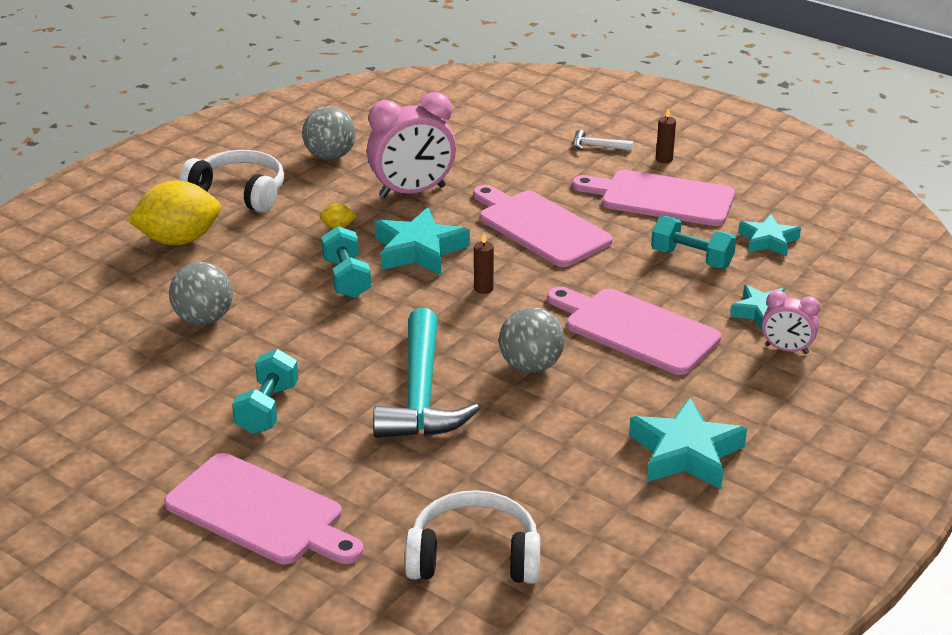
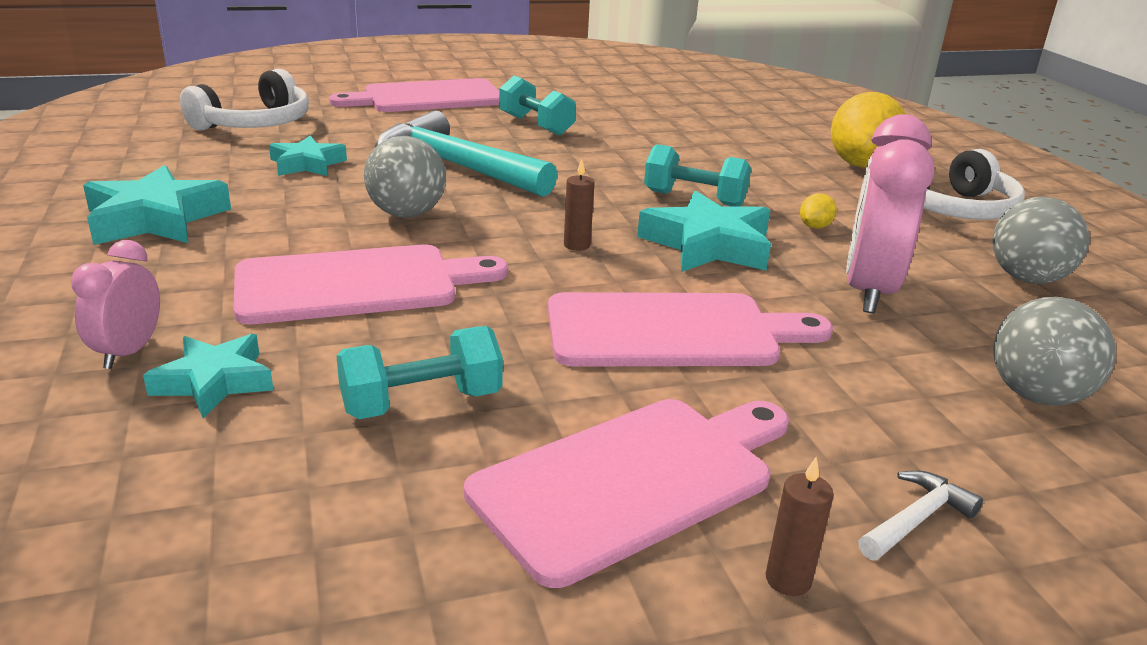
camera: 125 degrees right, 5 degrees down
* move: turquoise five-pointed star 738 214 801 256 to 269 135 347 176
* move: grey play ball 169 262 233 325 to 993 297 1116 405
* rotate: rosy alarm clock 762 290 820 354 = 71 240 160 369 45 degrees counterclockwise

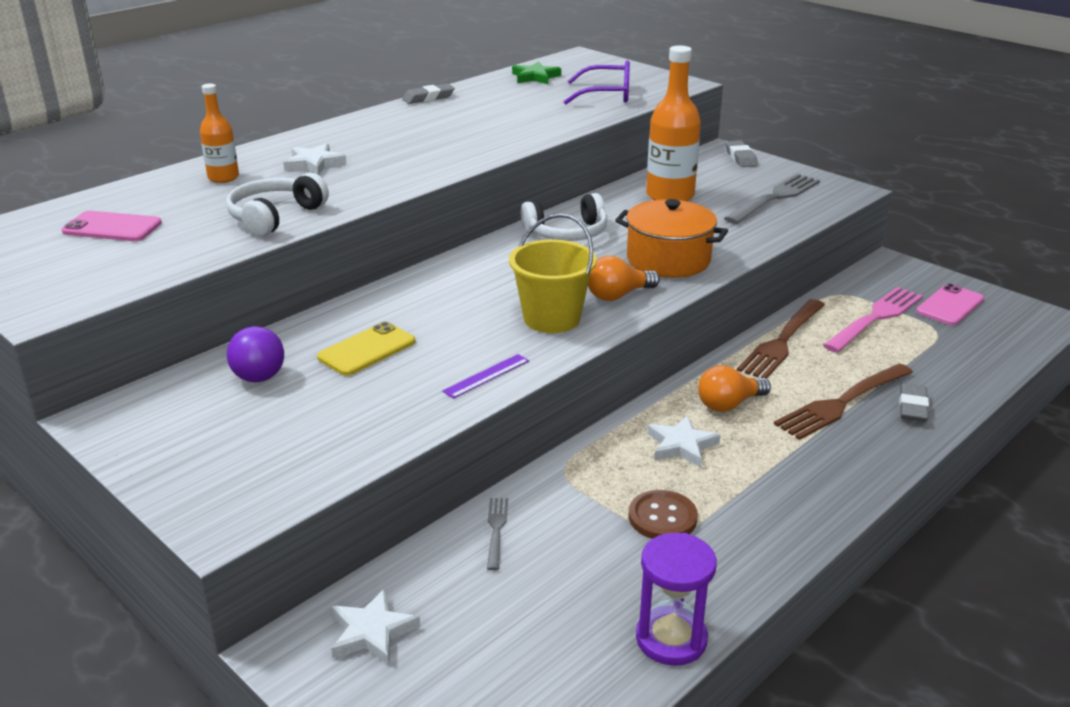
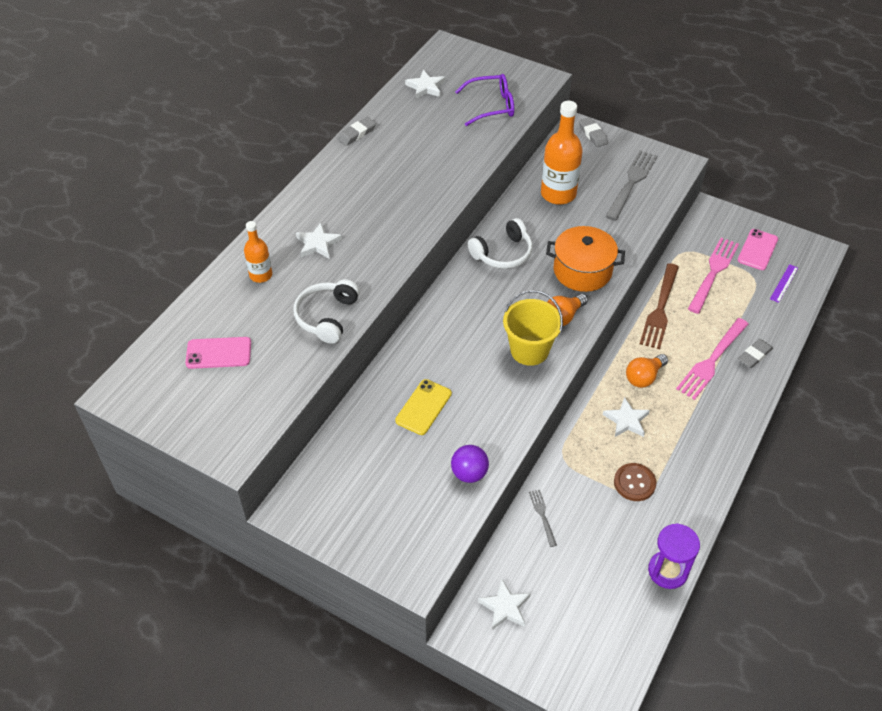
camera: 15 degrees left, 20 degrees up
* recolor: leaf-green five-pointed star 512 61 561 84 to pure white five-pointed star 405 70 445 99
* move: royal purple play ball 227 326 284 382 to 451 445 489 483
* move: royal purple straightedge 442 354 529 399 to 770 264 798 303
* recolor: brown table fork 774 364 913 440 to rosy table fork 676 318 749 400
* rotate: grey pencil eraser 899 383 929 422 = 738 339 773 368 45 degrees clockwise

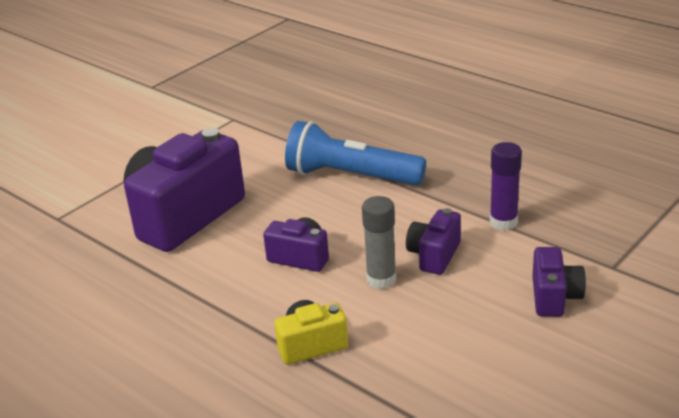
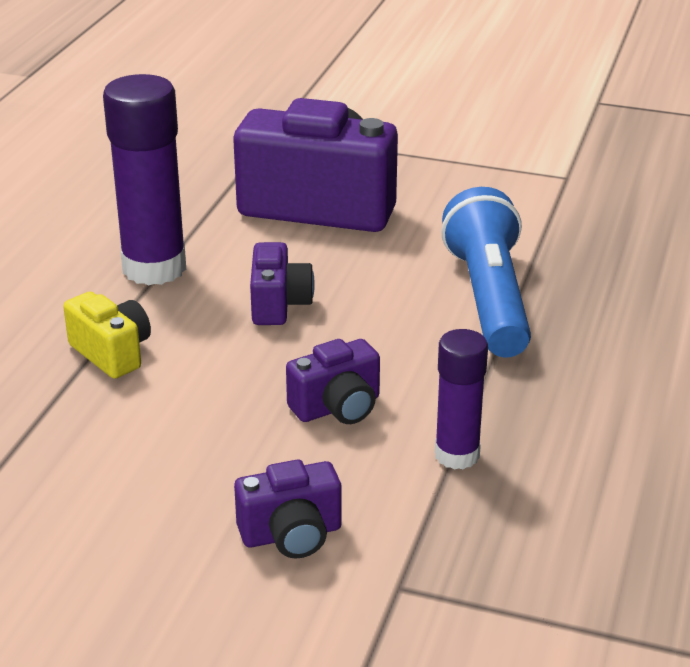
camera: 65 degrees right, 0 degrees up
* delete: grey glue stick 362 196 396 289
* rotate: royal purple camera 406 208 461 275 = 286 339 380 424 150 degrees clockwise
* insert: royal purple glue stick 103 74 186 286

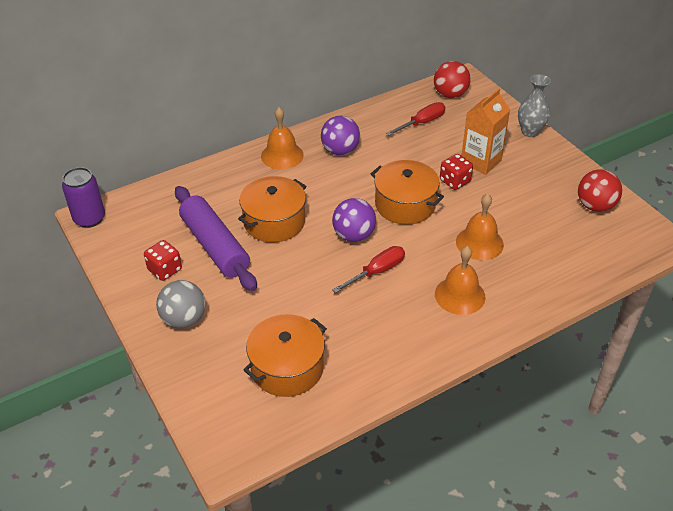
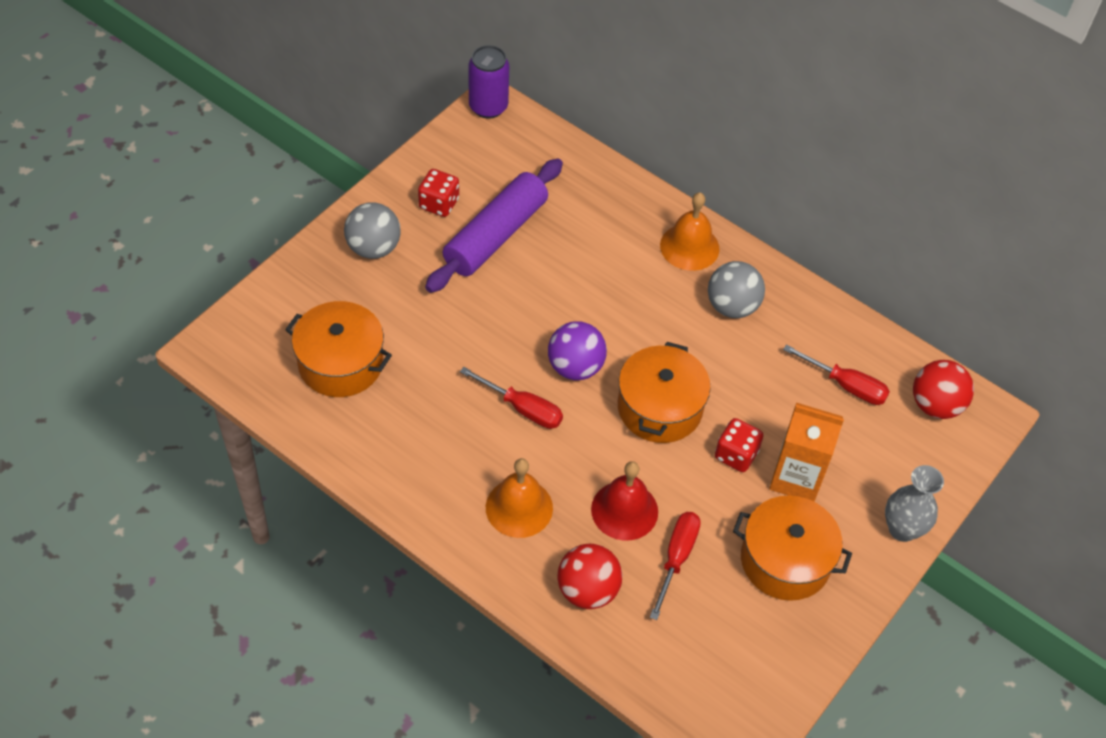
camera: 65 degrees right, 10 degrees up
* recolor: royal purple play ball 321 116 360 155 to grey play ball 708 261 765 318
* move: red play ball 578 169 622 212 to 557 544 622 609
* move: orange pot 238 176 306 242 to 733 496 852 601
* recolor: orange bell 456 194 504 260 to red bell 591 461 658 541
* insert: red hand screwdriver 650 512 701 620

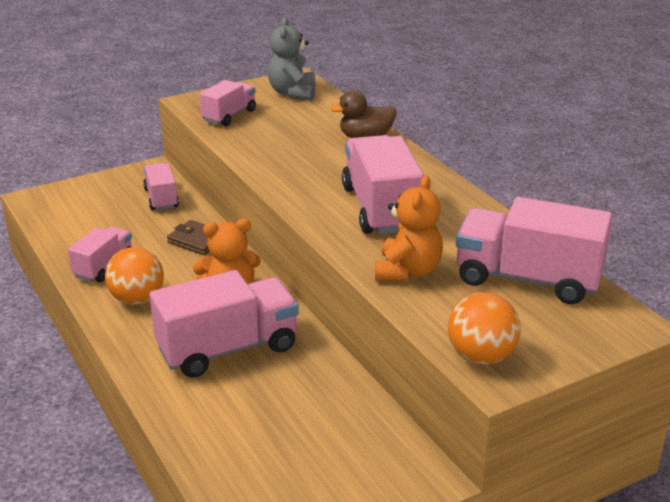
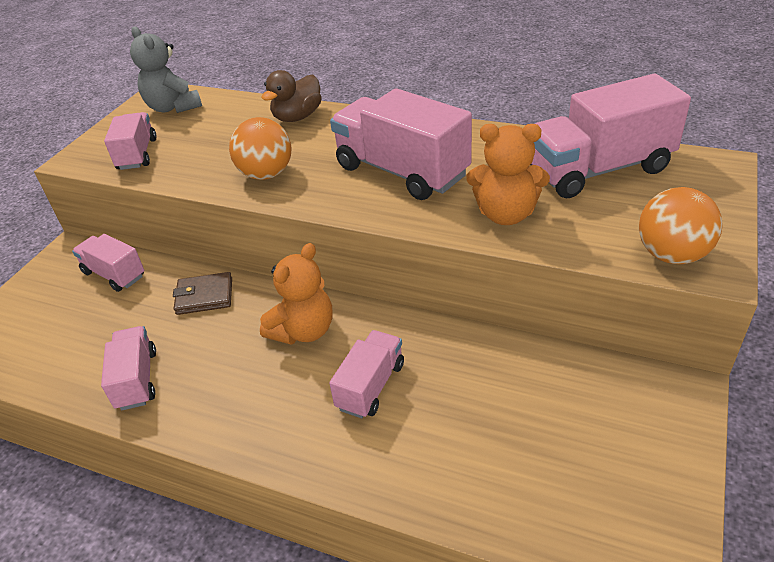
camera: 35 degrees left, 10 degrees up
* rotate: orange teddy bear 375 175 443 281 = 466 124 550 225 120 degrees clockwise
* move: orange play ball 105 247 164 305 to 229 117 291 180
* resize: rosy toy truck 149 270 299 378 = 329 330 404 418 x0.56

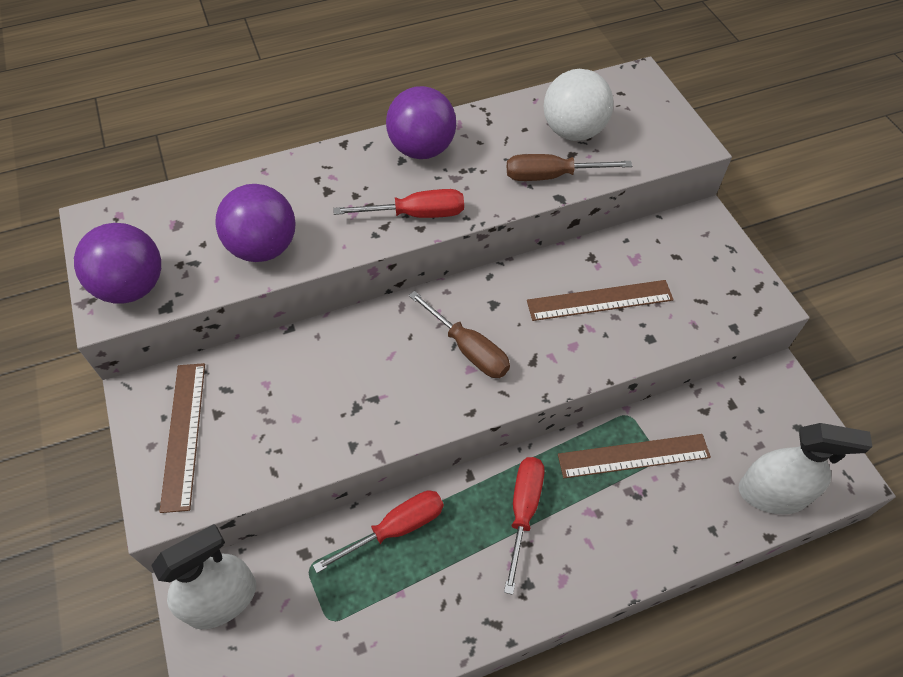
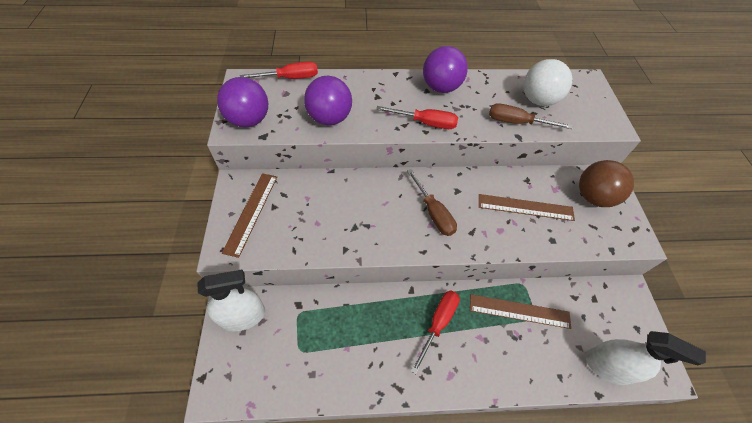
camera: 15 degrees right, 0 degrees up
* move: red hand screwdriver 313 491 444 573 to 240 61 318 79
* insert: brown play ball 579 160 634 207

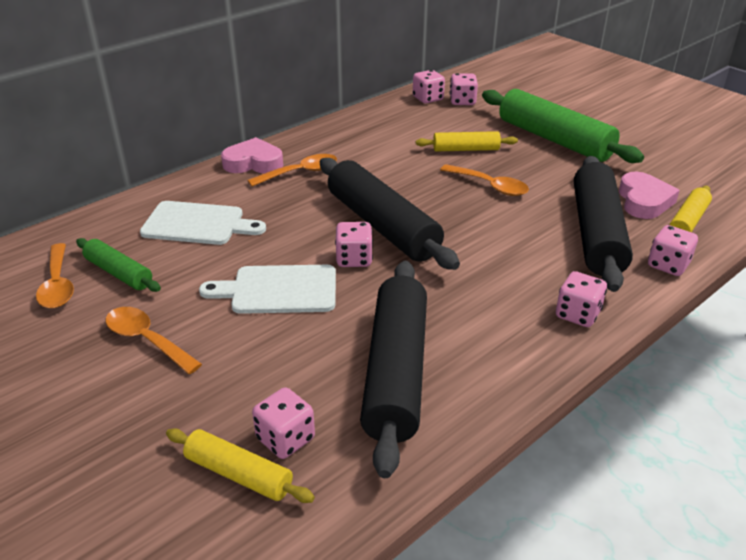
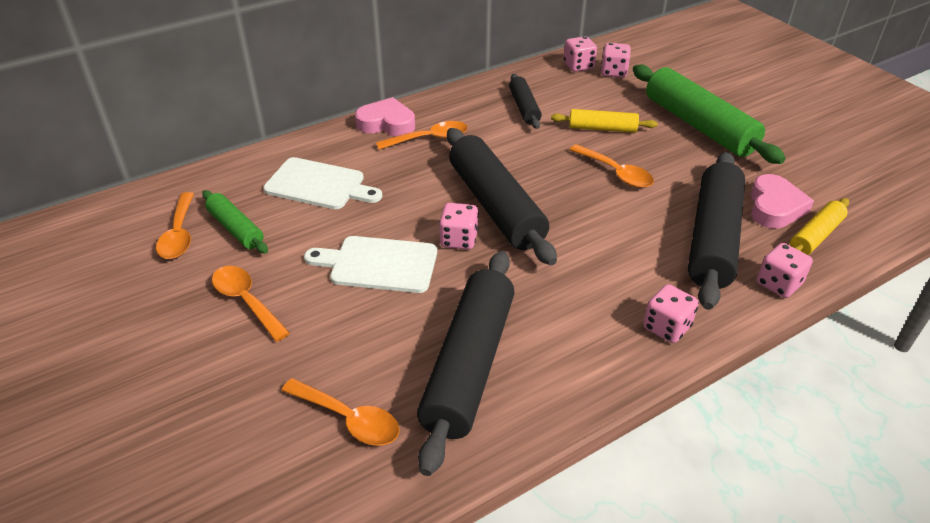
camera: 10 degrees right, 5 degrees up
* replace: rosy dice 252 387 315 459 to orange tablespoon 281 378 399 446
* delete: golden pastry roller 166 428 315 503
* insert: jet-black pastry roller 509 74 542 129

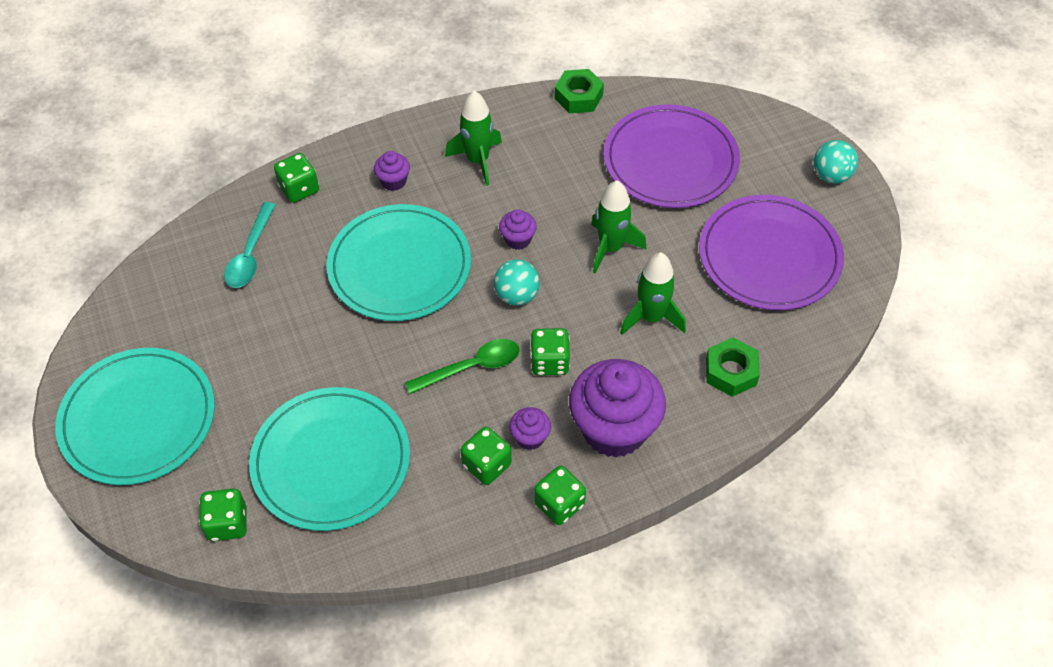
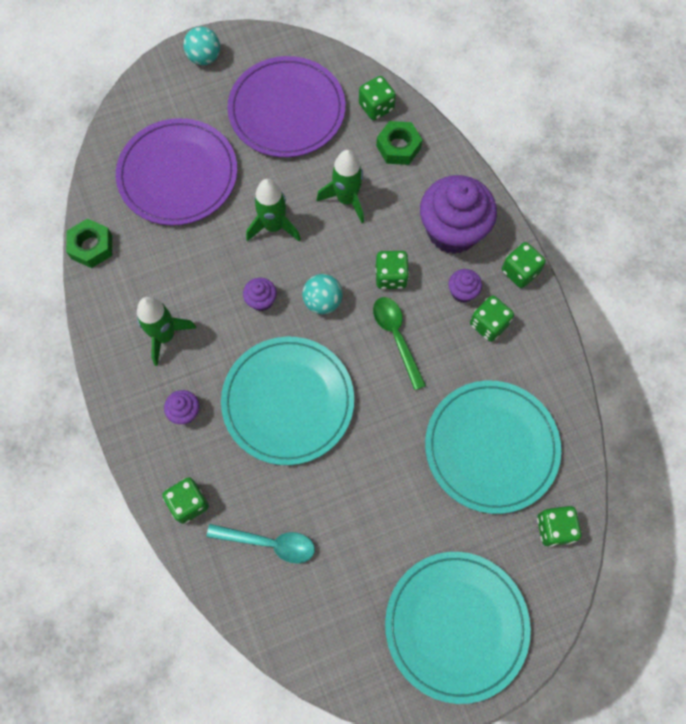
camera: 90 degrees left, 15 degrees up
* insert: leaf-green dice 359 76 396 120

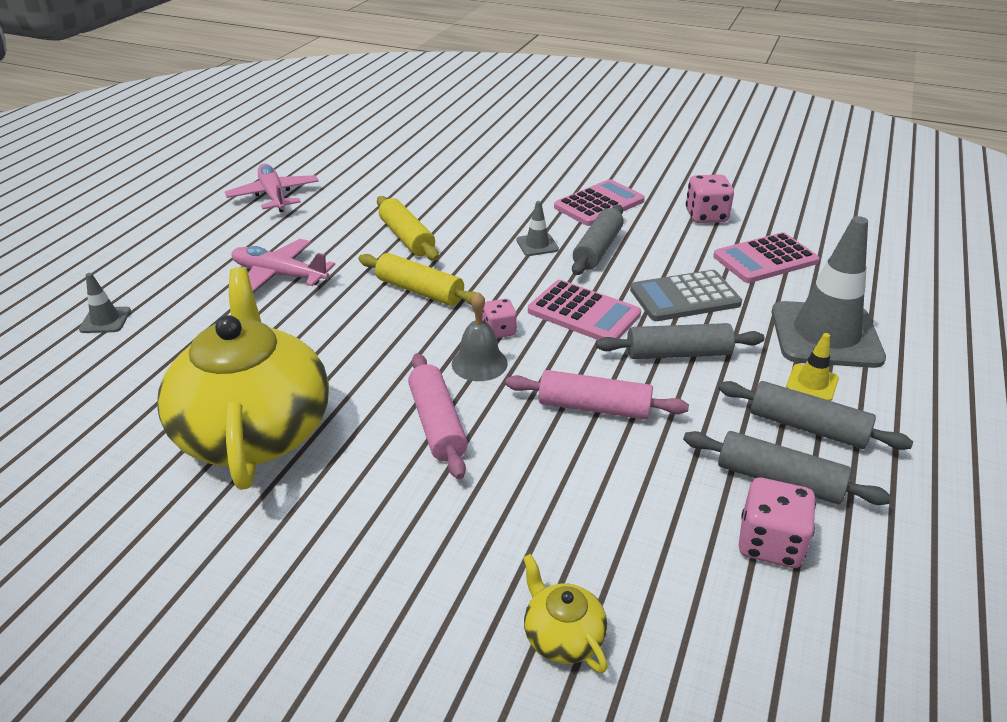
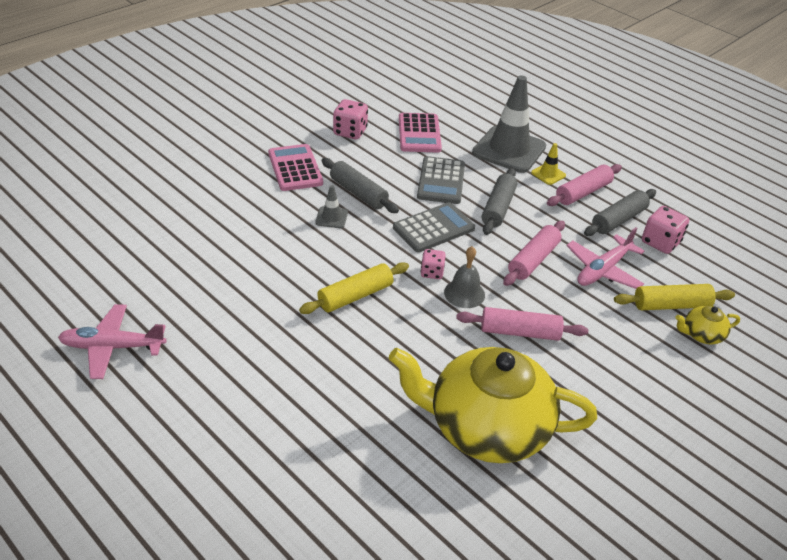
camera: 70 degrees left, 5 degrees up
* move: golden pastry roller 377 196 439 261 to 614 284 735 310
* move: rosy plane 231 239 335 292 to 566 227 644 289
* delete: grey traffic cone 79 273 131 333
* recolor: rosy adding machine 528 280 641 340 to grey adding machine 393 202 475 253
* recolor: grey pastry roller 718 381 913 450 to rosy pastry roller 547 164 622 206

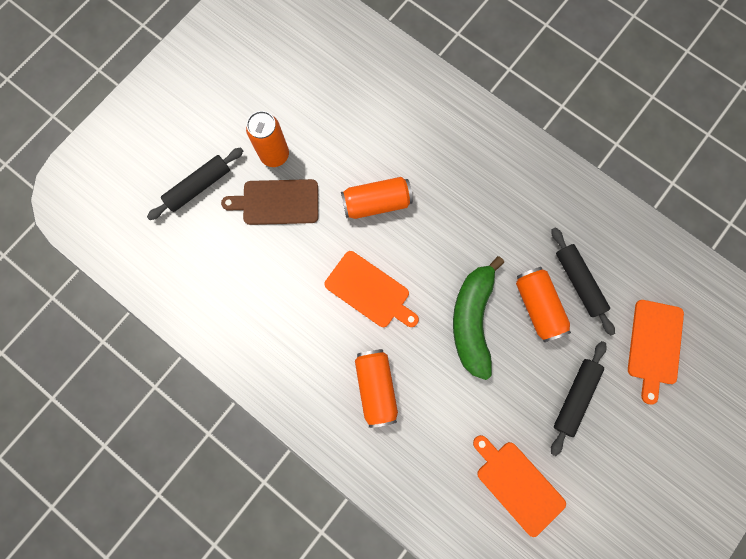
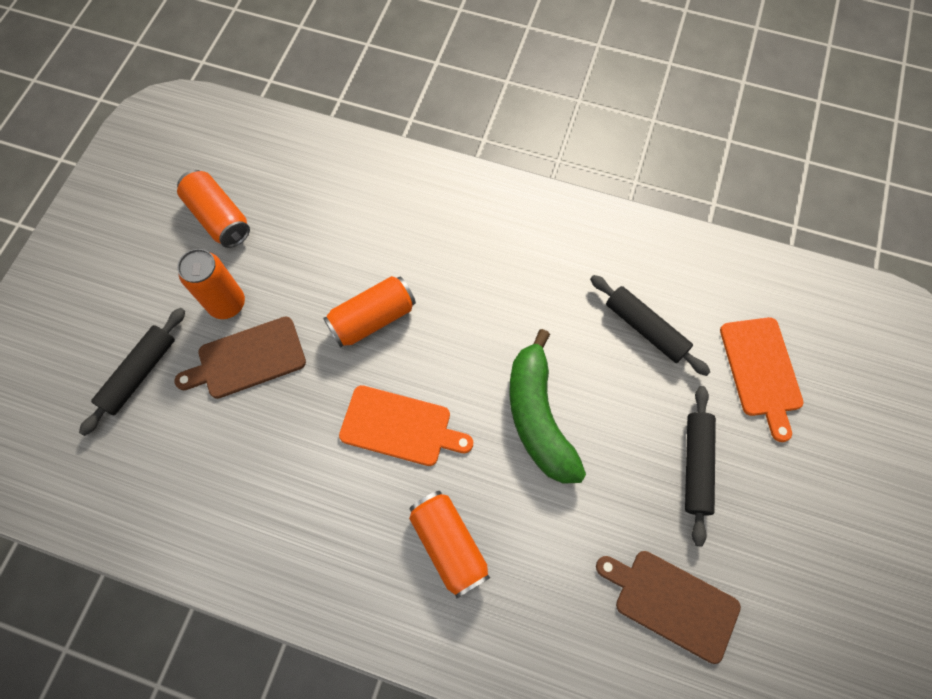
camera: 20 degrees left, 10 degrees down
* move: orange tin 516 267 571 342 to 177 170 250 248
* recolor: orange bread board 473 435 566 537 to brown bread board 596 551 741 664

